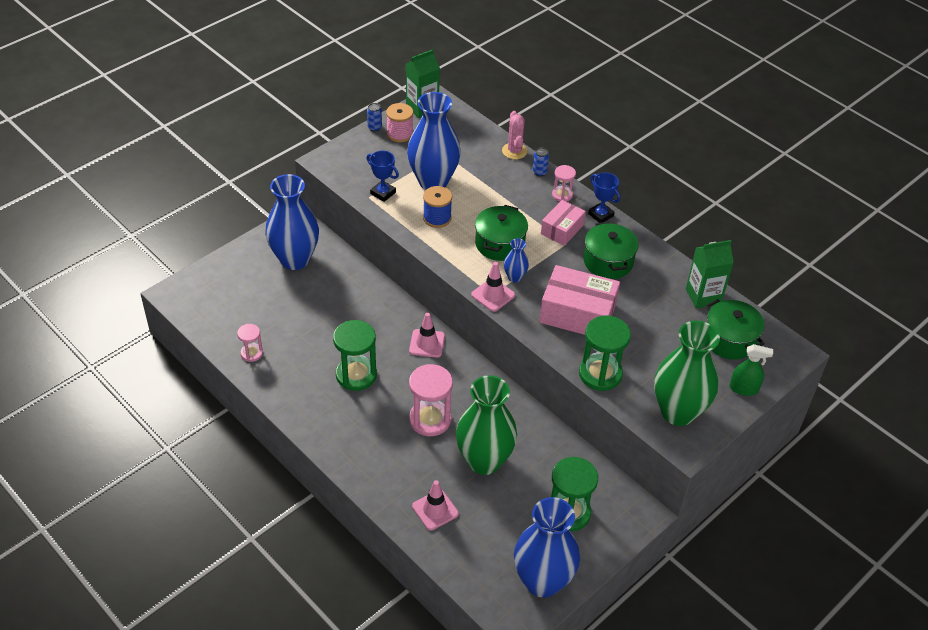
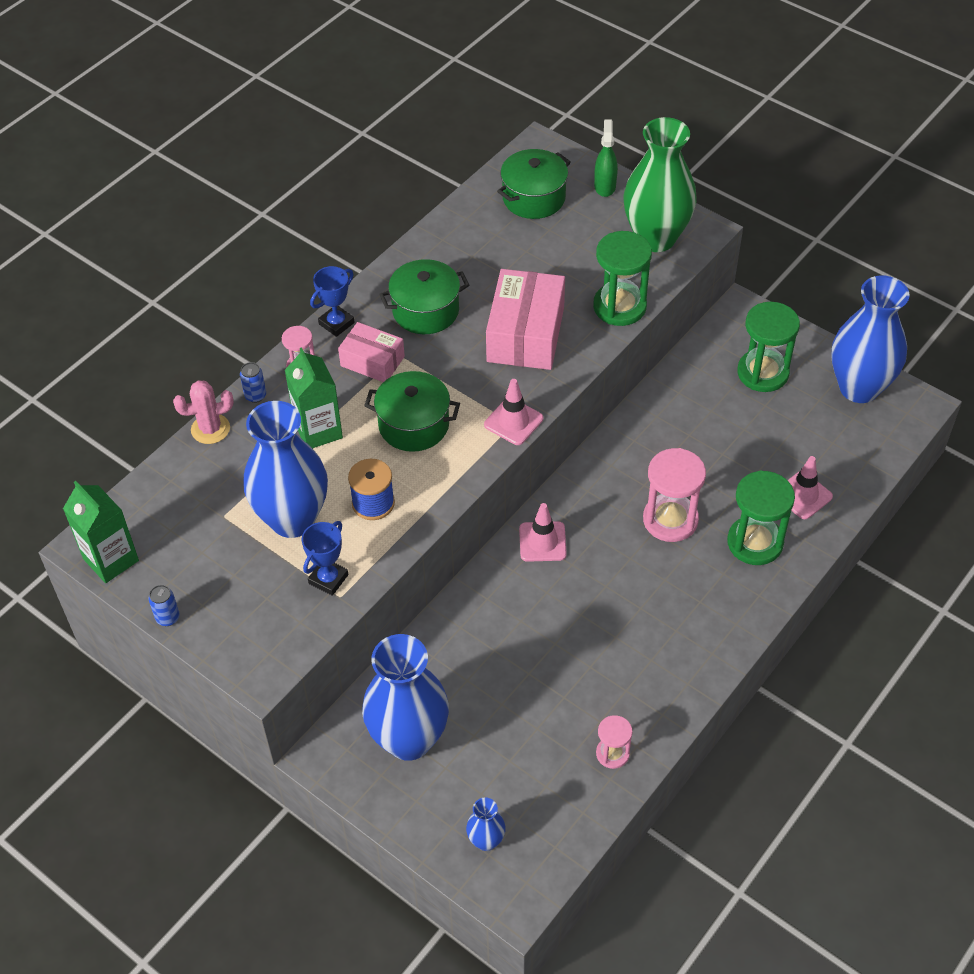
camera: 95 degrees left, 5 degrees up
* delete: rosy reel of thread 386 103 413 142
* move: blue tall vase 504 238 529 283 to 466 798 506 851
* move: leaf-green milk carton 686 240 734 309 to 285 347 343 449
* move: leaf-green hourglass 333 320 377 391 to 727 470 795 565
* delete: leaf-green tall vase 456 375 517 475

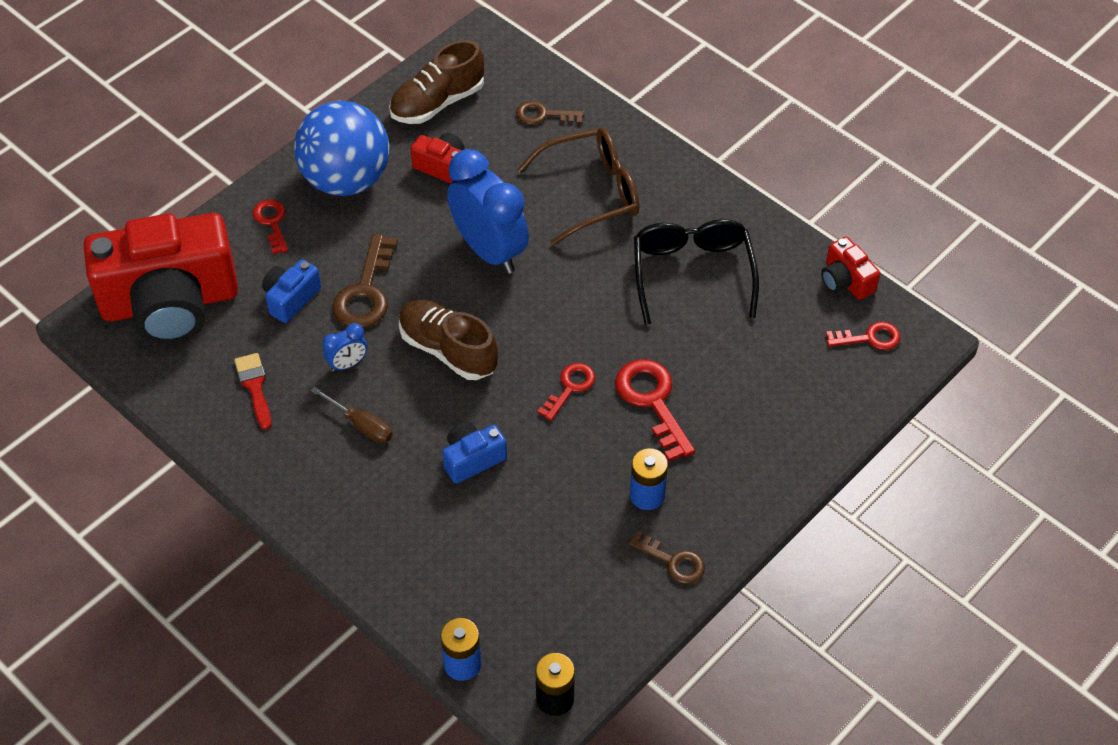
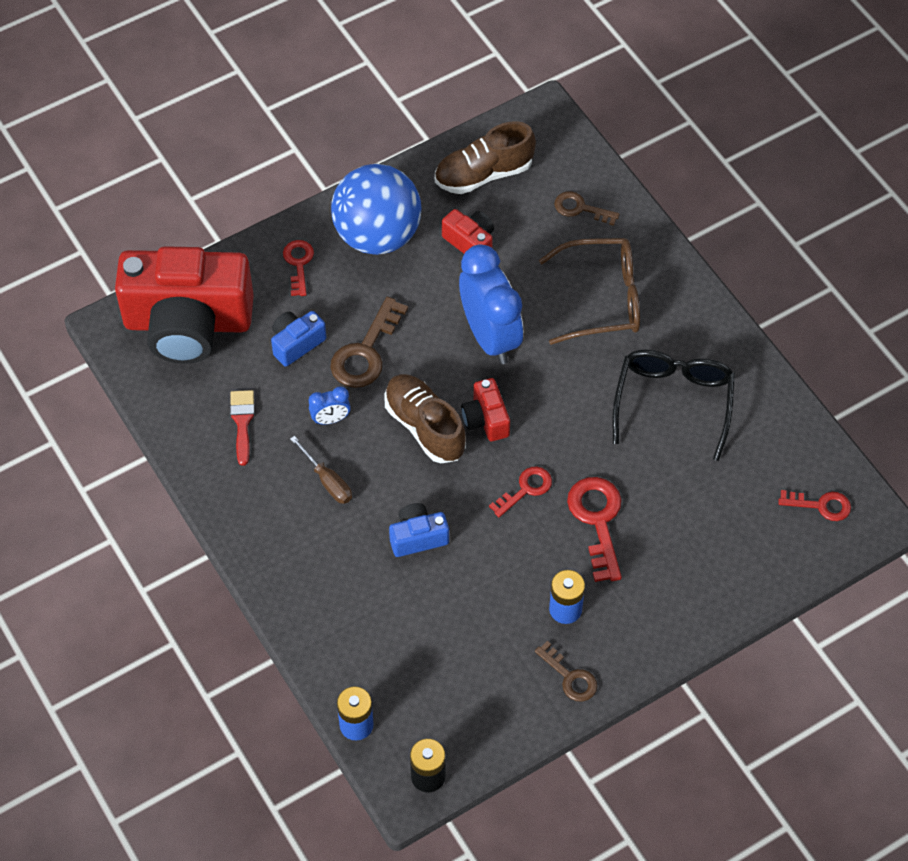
camera: 15 degrees right, 5 degrees up
* move: red camera 821 236 880 300 to 461 378 510 441

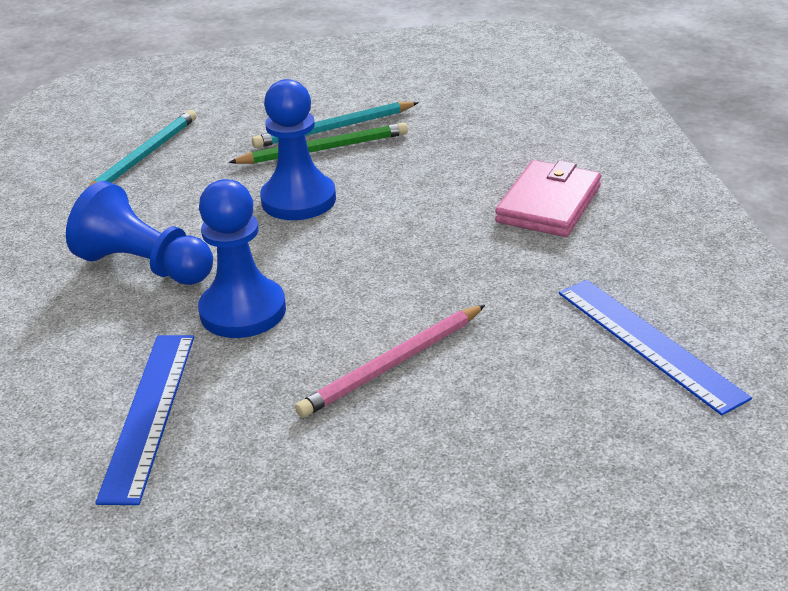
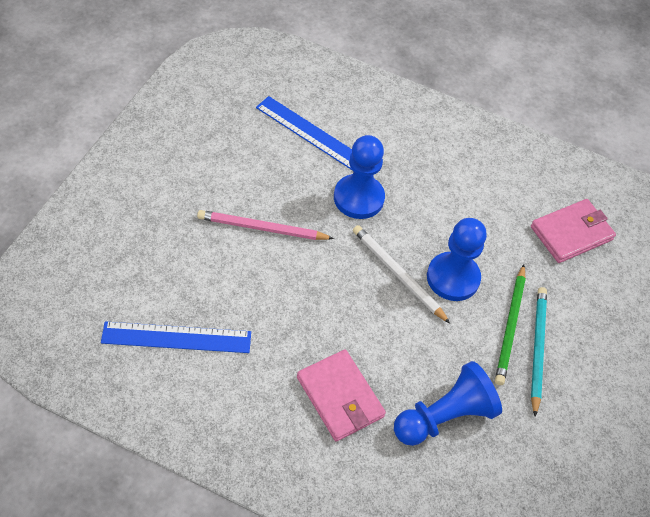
camera: 115 degrees right, 20 degrees up
* replace: turquoise pencil 87 110 197 188 to rosy card wallet 531 199 616 263
* move: blue chess pawn 66 181 213 285 to 394 361 502 446
* rotate: rosy pencil 295 305 485 418 = 197 210 334 240 75 degrees counterclockwise
* insert: pure white pencil 353 225 450 323

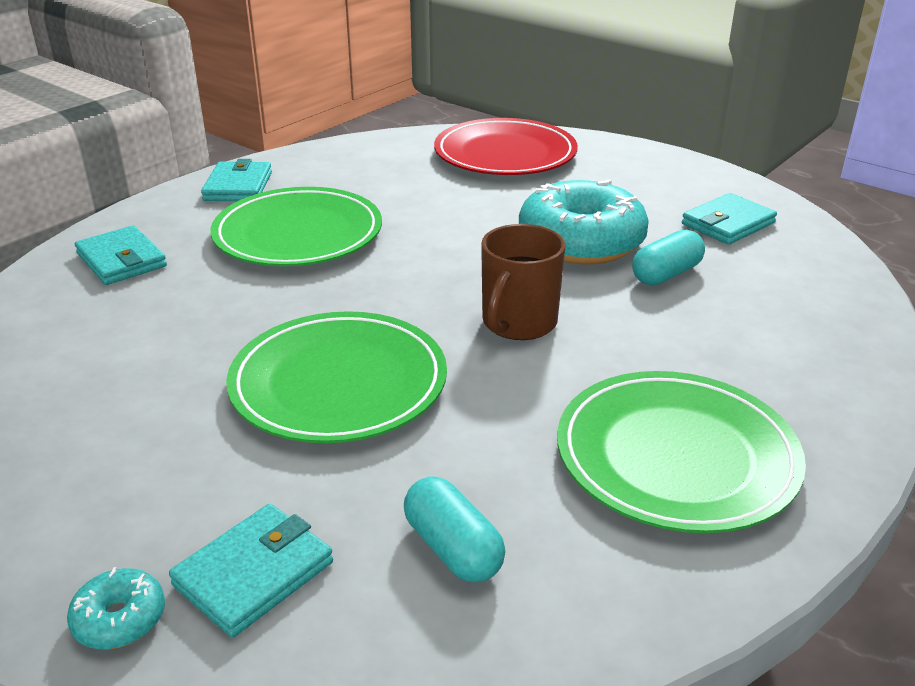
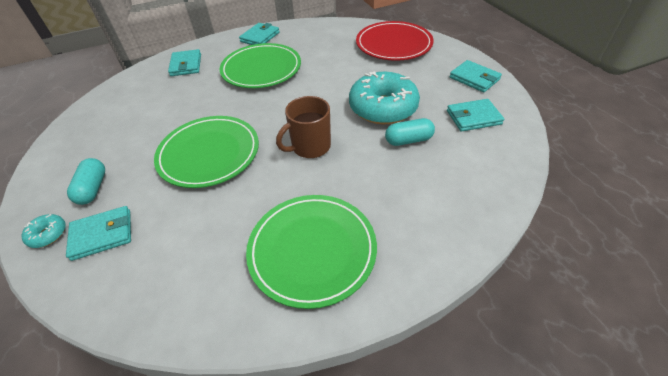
camera: 30 degrees right, 15 degrees up
* move: turquoise capsule 404 477 506 583 to 67 158 105 205
* insert: turquoise card wallet 449 60 502 92

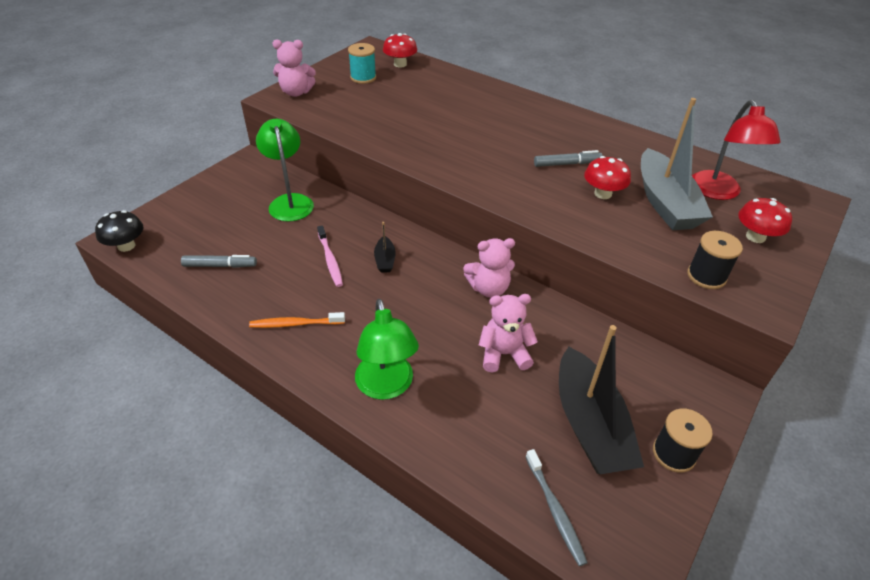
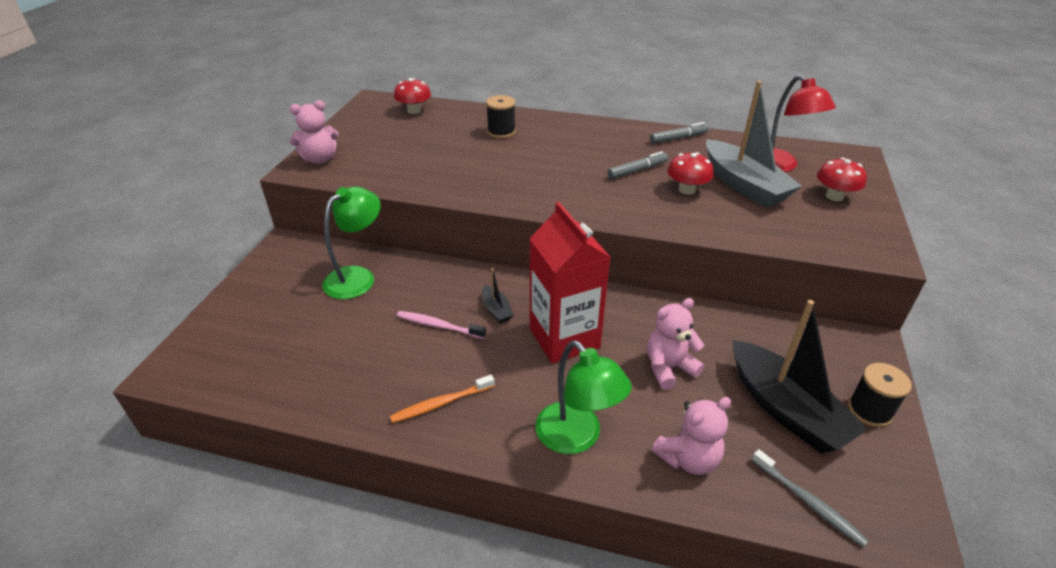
camera: 20 degrees left, 5 degrees down
* delete: turquoise reel of thread 348 43 376 84
* rotate: leaf-green lamp 256 119 314 222 = 322 186 381 299 75 degrees clockwise
* delete: jet-black toadstool 95 210 143 252
* rotate: rosy toothbrush 317 226 343 287 = 397 311 486 339 150 degrees clockwise
* move: jet-black reel of thread 687 231 743 289 to 486 95 516 138
* move: rosy teddy bear 463 238 515 298 to 651 397 731 475
* move: grey marker pen 181 255 257 268 to 650 122 709 144
* insert: red milk carton 529 202 611 364

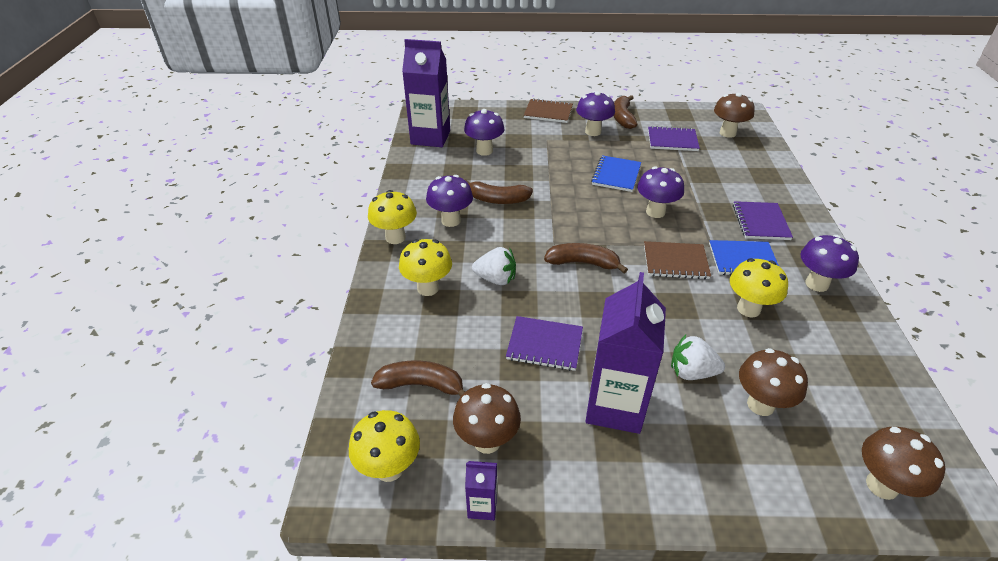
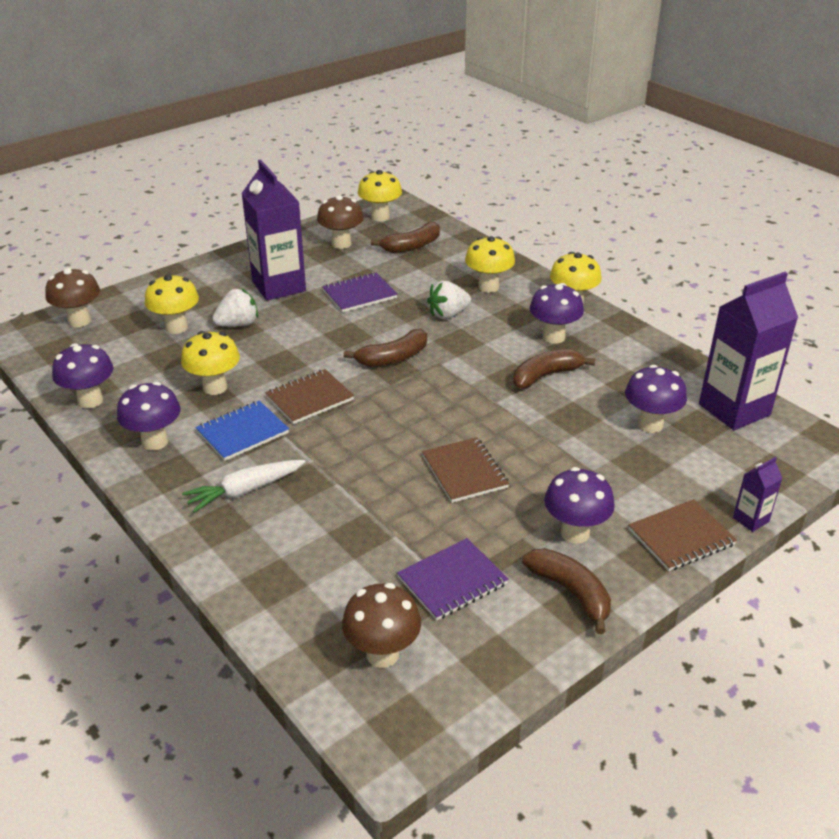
camera: 140 degrees right, 5 degrees down
* recolor: blue exercise book 591 155 641 192 to brown exercise book 422 437 509 503
* move: royal purple toadstool 637 166 684 218 to 52 343 113 409
* replace: royal purple exercise book 733 201 793 240 to pure white root vegetable 182 460 306 513
* recolor: brown toadstool 739 348 808 416 to golden toadstool 145 274 199 334
* move: royal purple milk carton 465 461 497 520 to 733 457 783 532

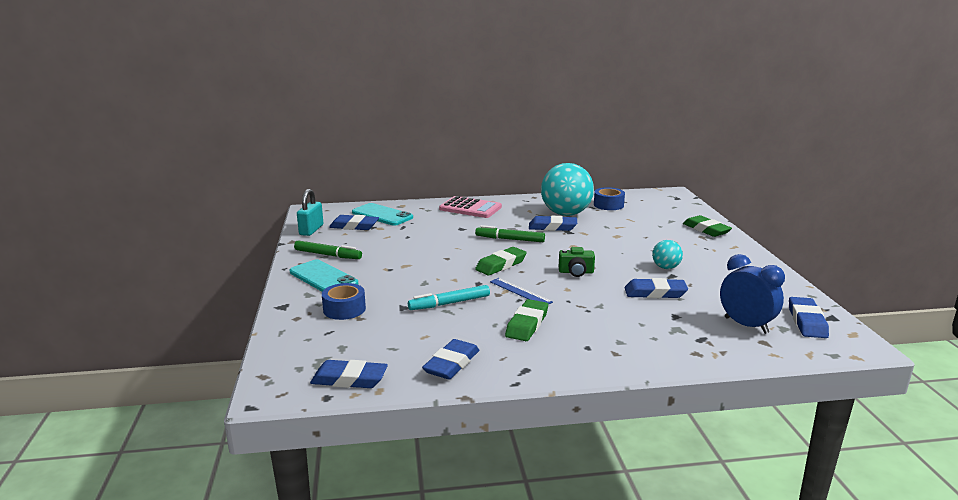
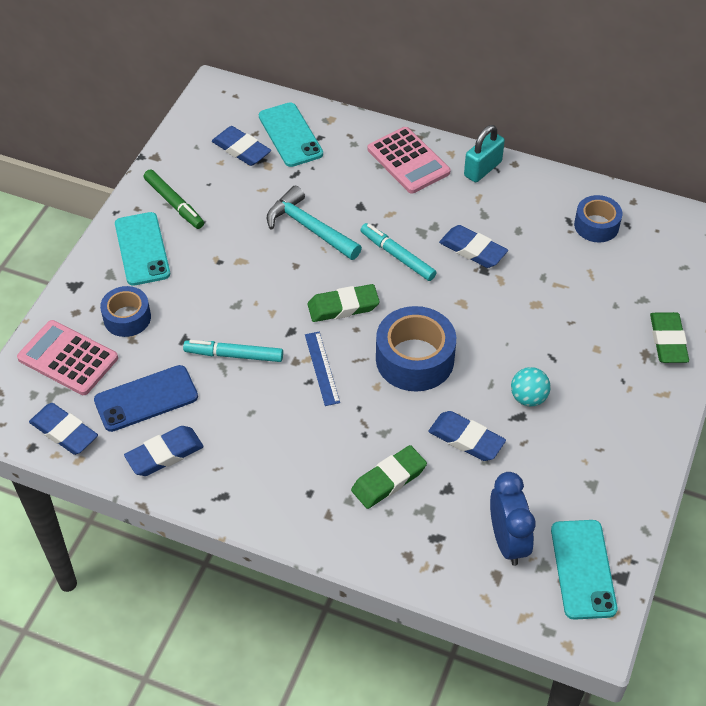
camera: 30 degrees right, 30 degrees up
* delete: turquoise play ball 541 163 594 216
* move: turquoise small lock 297 189 323 236 to 464 125 505 183
* recolor: leaf-green marker pen 475 225 545 242 to turquoise marker pen 361 223 437 281
* replace: leaf-green camera 559 247 595 277 to blue tape 376 306 456 392
* replace: blue pencil eraser 789 297 829 338 to turquoise phone 551 520 617 620
* move: leaf-green pencil eraser 505 299 548 341 to 351 445 427 509
* insert: turquoise claw hammer 267 186 362 260
* insert: rosy adding machine 17 320 118 395
* insert: blue phone 94 365 198 432

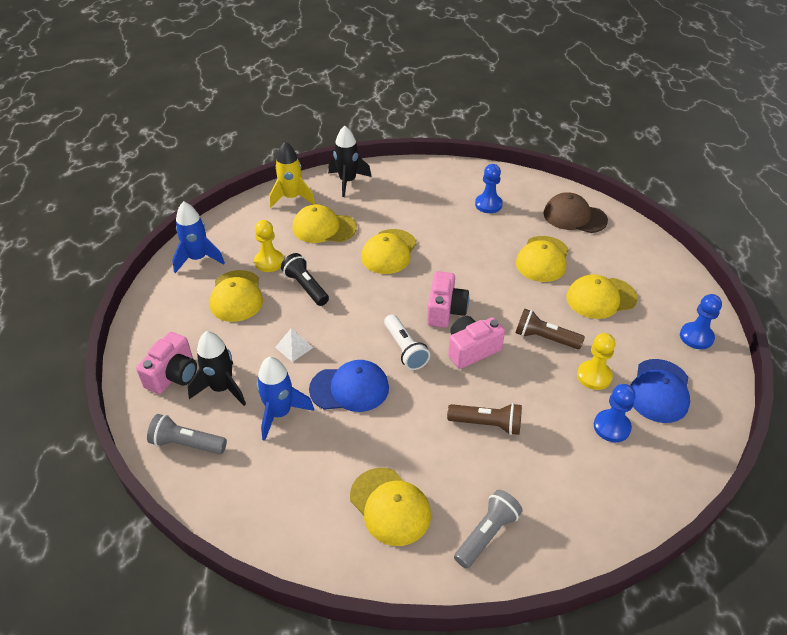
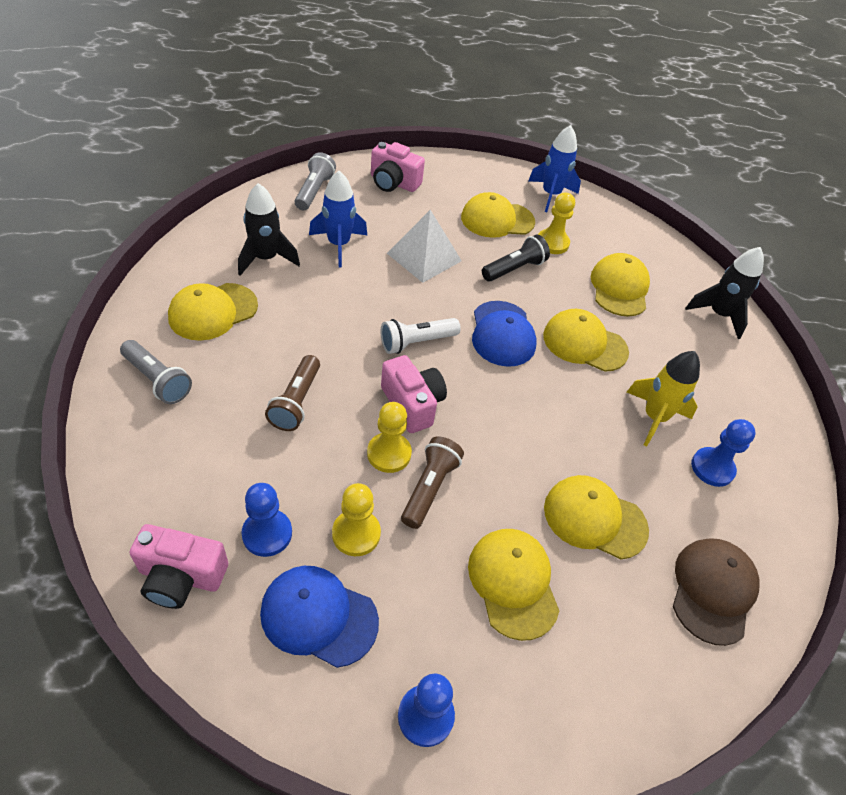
camera: 85 degrees right, 5 degrees up
* move: golden spaceship 269 142 315 208 to 627 351 700 447
* move: rosy camera 427 271 469 328 to 130 524 228 609
* resize: pure white pyramid 275 328 313 362 = 387 210 462 283 x1.87
* move: jet-black spaceship 188 331 246 406 to 238 183 300 276
* move: blue cap 309 360 389 412 to 472 301 537 367
* insert: golden chess pawn 367 402 412 473

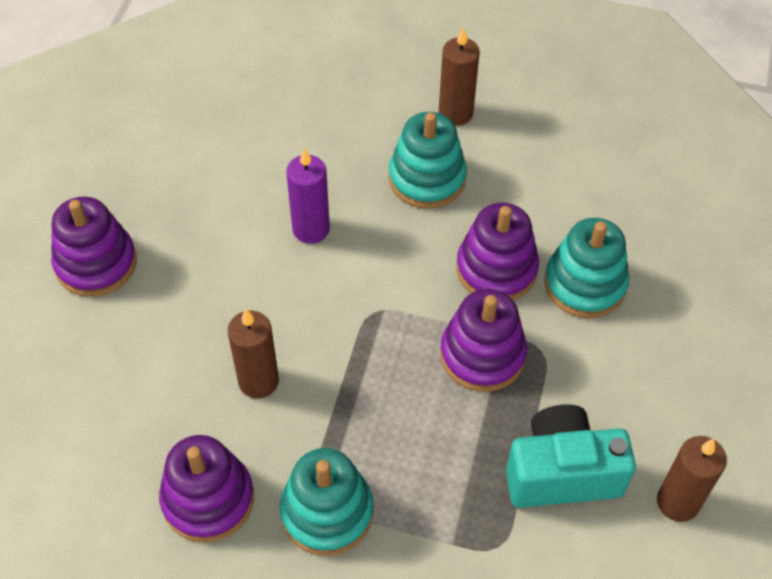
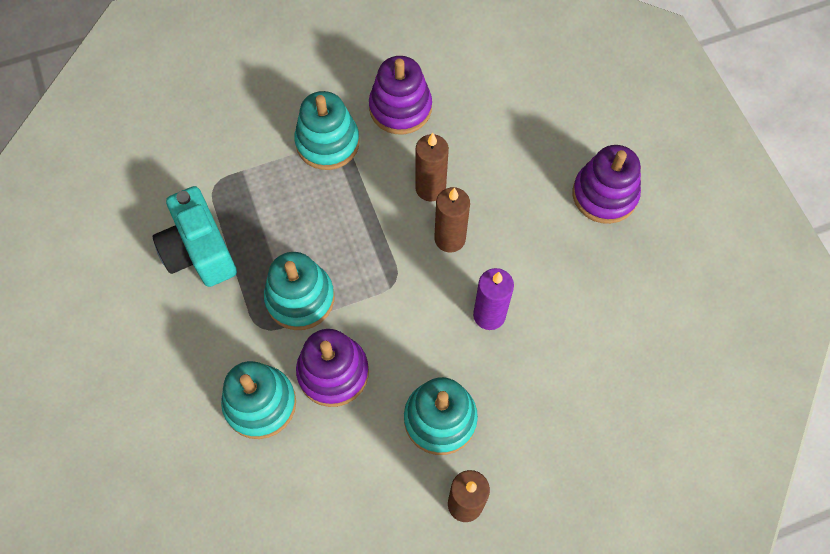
camera: 145 degrees right, 10 degrees up
* recolor: royal purple stacking toy 440 289 527 392 to turquoise stacking toy 264 252 334 330
* rotate: turquoise camera 506 404 636 508 = 153 186 237 287 105 degrees clockwise
* move: brown wax candle 657 436 727 522 to 434 187 470 252

